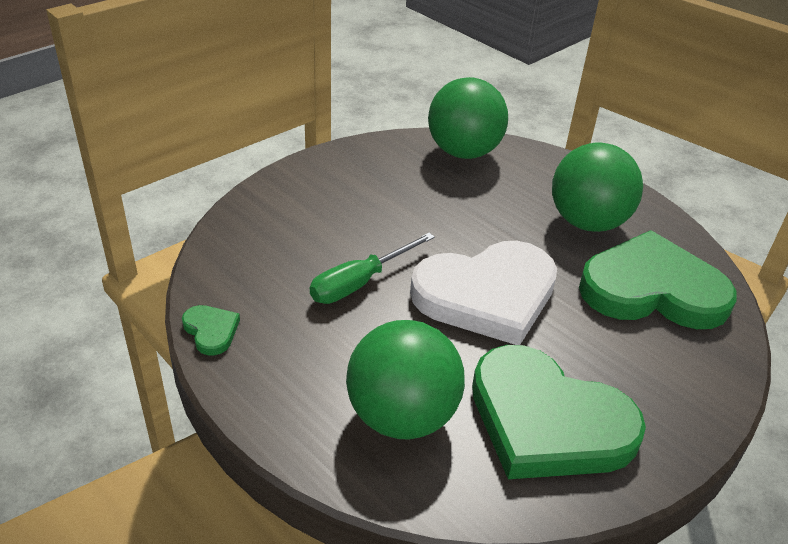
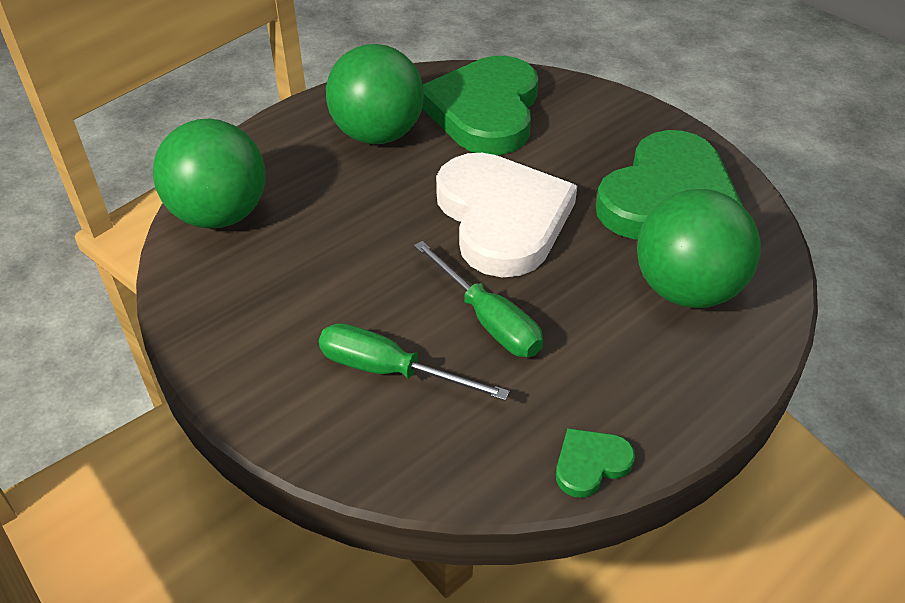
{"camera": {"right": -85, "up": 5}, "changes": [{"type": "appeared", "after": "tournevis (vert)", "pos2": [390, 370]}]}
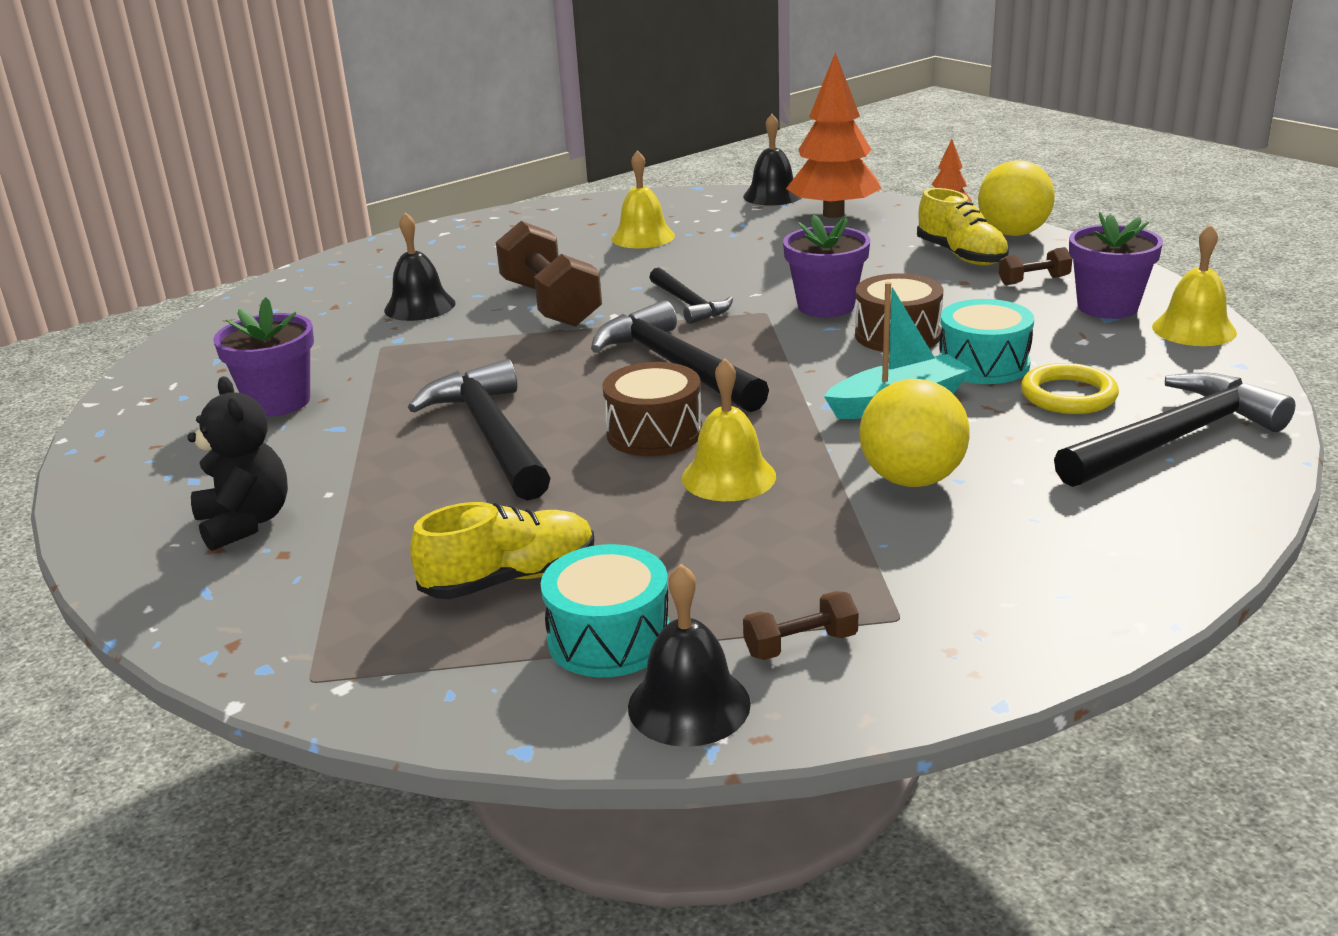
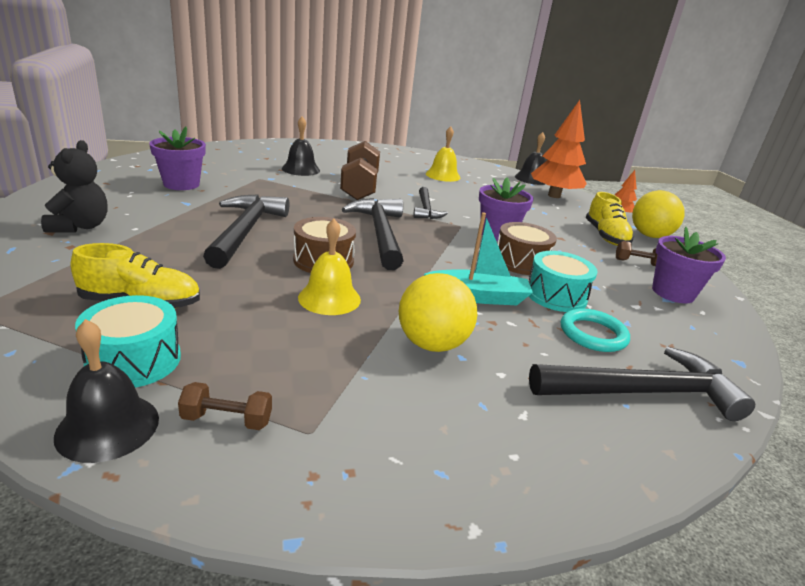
{"camera": {"right": 20, "up": 0}, "changes": [{"type": "colour", "before": "anneau (jaune)", "after": "anneau (turquoise)", "pos1": [1068, 395], "pos2": [593, 334]}, {"type": "missing", "before": "cloche (jaune)", "pos1": [1194, 329]}]}
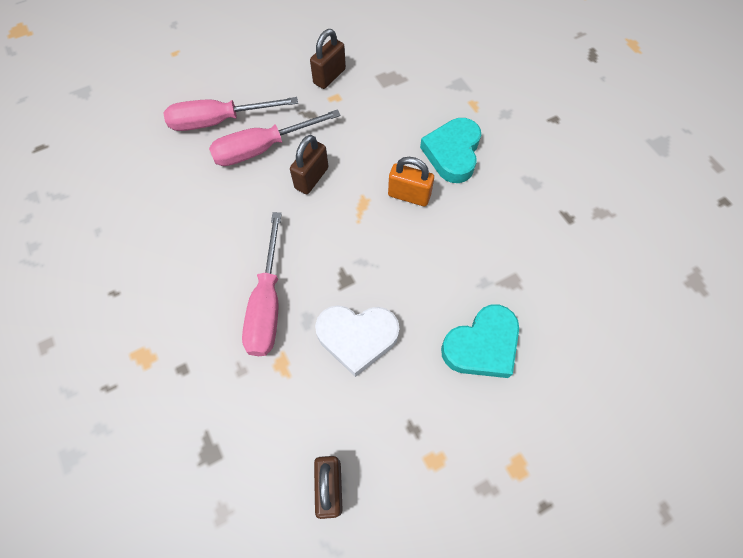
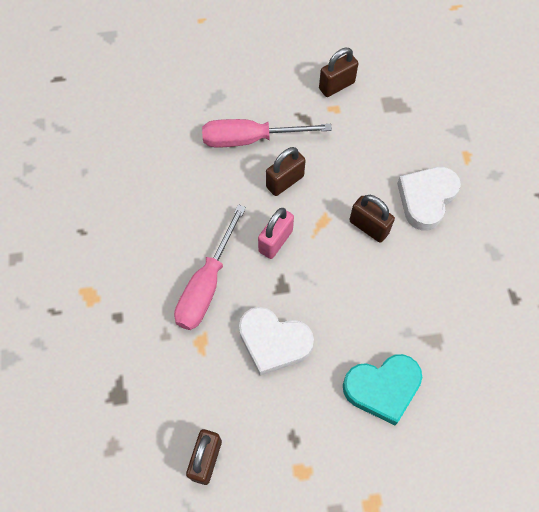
{"camera": {"right": 20, "up": 0}, "changes": [{"type": "appeared", "after": "cadenas (rose)", "pos2": [275, 241]}, {"type": "colour", "before": "cadenas (orange)", "after": "cadenas (marron)", "pos1": [409, 195], "pos2": [369, 227]}, {"type": "colour", "before": "cœur (turquoise)", "after": "cœur (blanc)", "pos1": [452, 153], "pos2": [426, 199]}, {"type": "missing", "before": "tournevis (rose)", "pos1": [219, 121]}]}
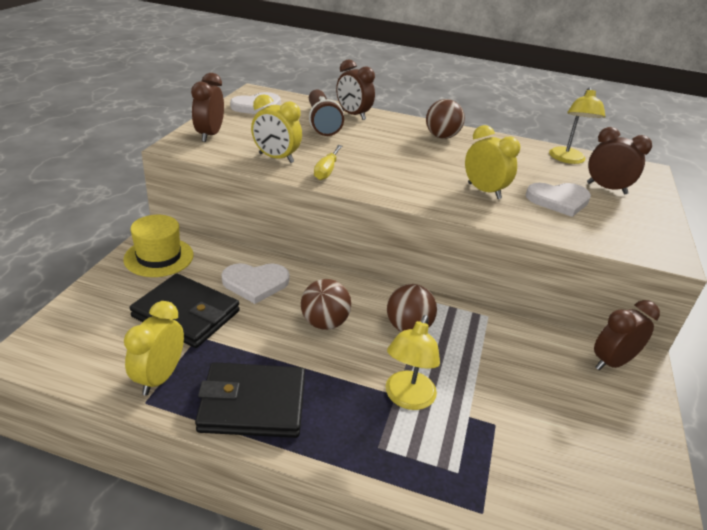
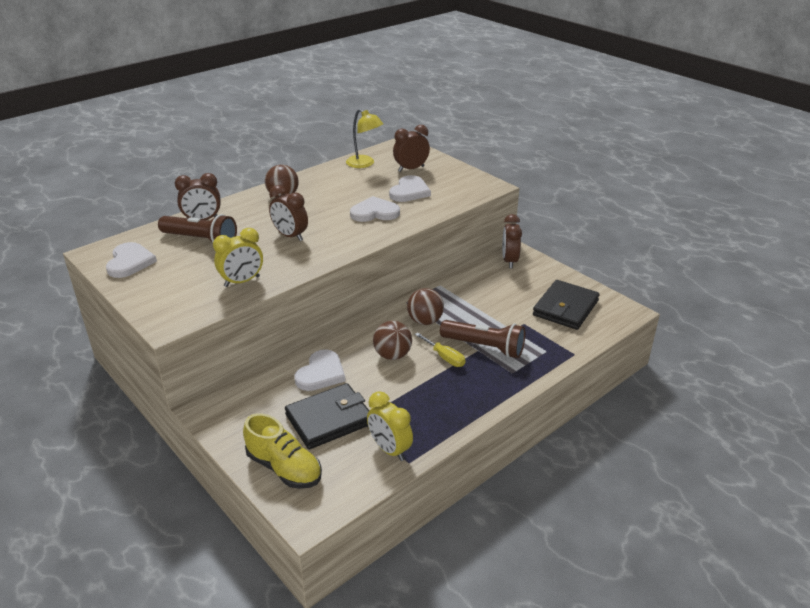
{"camera": {"right": -55, "up": 0}, "changes": [{"type": "appeared", "after": "chaussure (jaune)", "pos2": [284, 468]}, {"type": "relocated", "before": "réveil (marron)", "pos1": [210, 135], "pos2": [290, 236]}, {"type": "exchanged", "before": "réveil (jaune)", "after": "cœur (blanc)", "pos1": [484, 191], "pos2": [374, 212]}, {"type": "relocated", "before": "tournevis (jaune)", "pos1": [326, 171], "pos2": [445, 357]}, {"type": "exchanged", "before": "lampe (jaune)", "after": "lampe de poche (marron)", "pos1": [407, 398], "pos2": [484, 347]}, {"type": "relocated", "before": "portefeuille (noir)", "pos1": [253, 404], "pos2": [565, 308]}, {"type": "missing", "before": "chapeau (jaune)", "pos1": [159, 257]}]}
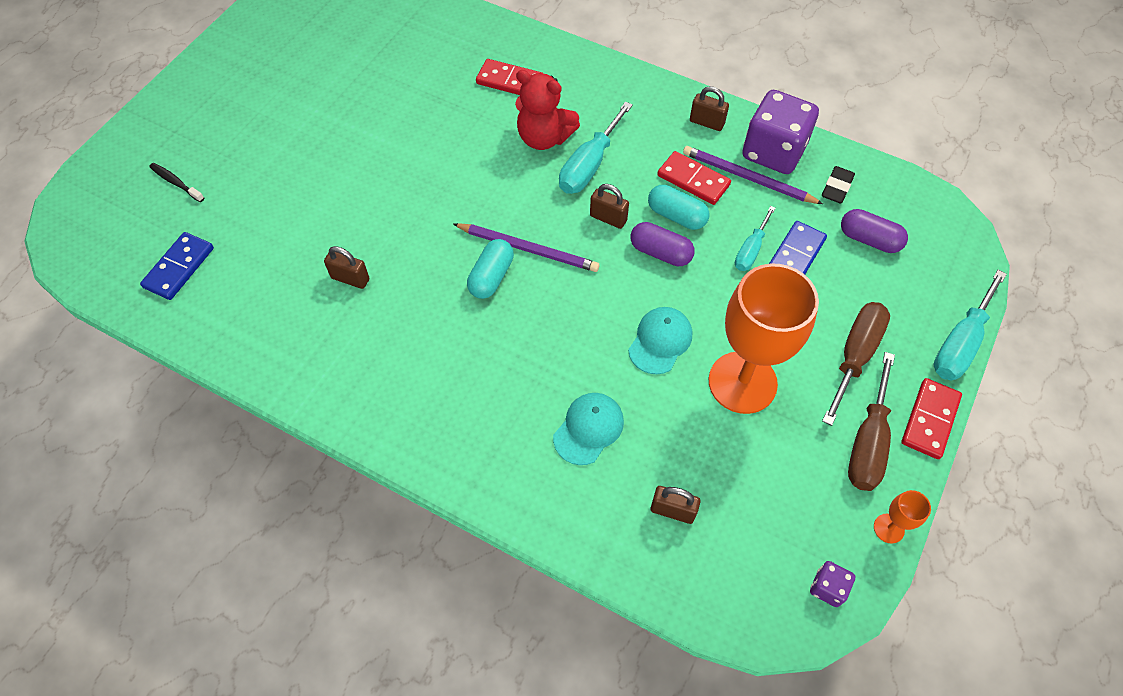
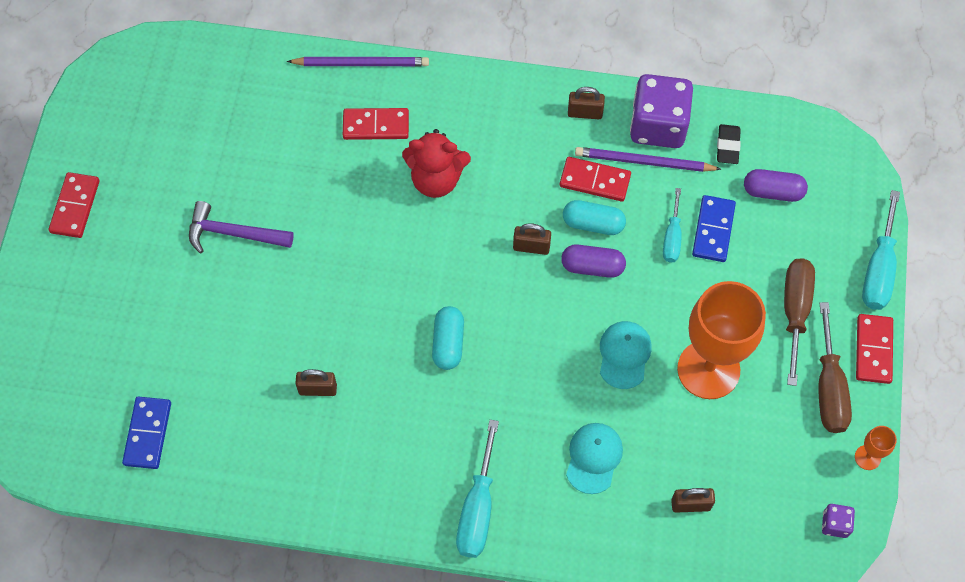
{"camera": {"right": -20, "up": 5}, "changes": [{"type": "appeared", "after": "domino (rouge)", "pos2": [75, 207]}, {"type": "appeared", "after": "marteau (violet)", "pos2": [233, 233]}, {"type": "relocated", "before": "crayon (violet)", "pos1": [528, 249], "pos2": [361, 63]}, {"type": "relocated", "before": "tournevis (turquoise)", "pos1": [589, 165], "pos2": [477, 509]}, {"type": "missing", "before": "brosse à dents (noir)", "pos1": [176, 182]}]}
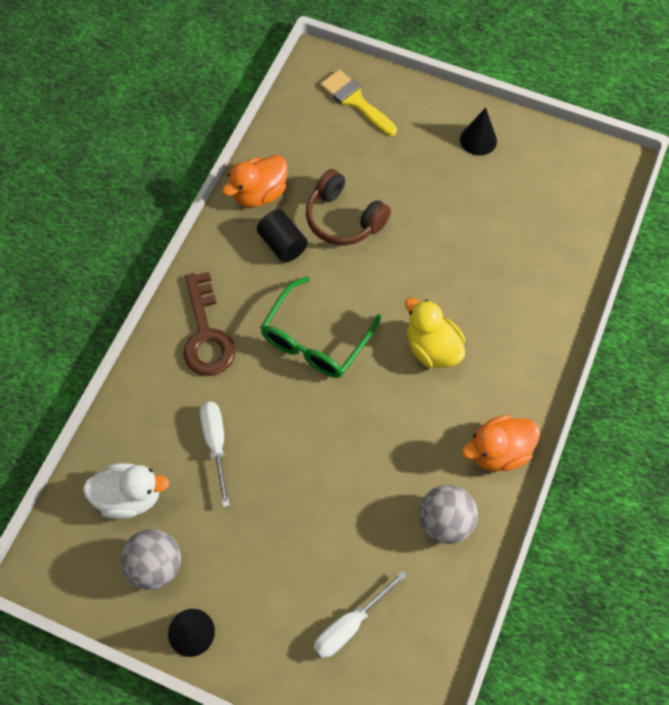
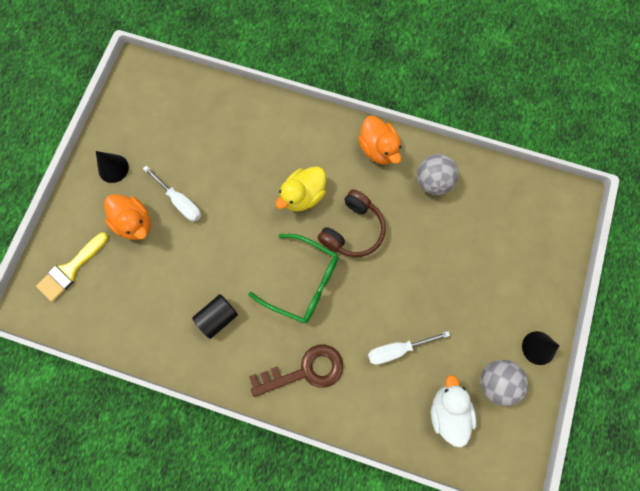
{"camera": {"right": -95, "up": 10}, "changes": [{"type": "relocated", "before": "canard (orange)", "pos1": [259, 193], "pos2": [134, 223]}, {"type": "relocated", "before": "tournevis (blanc)", "pos1": [350, 624], "pos2": [180, 201]}, {"type": "relocated", "before": "casque audio (marron)", "pos1": [344, 218], "pos2": [352, 230]}]}
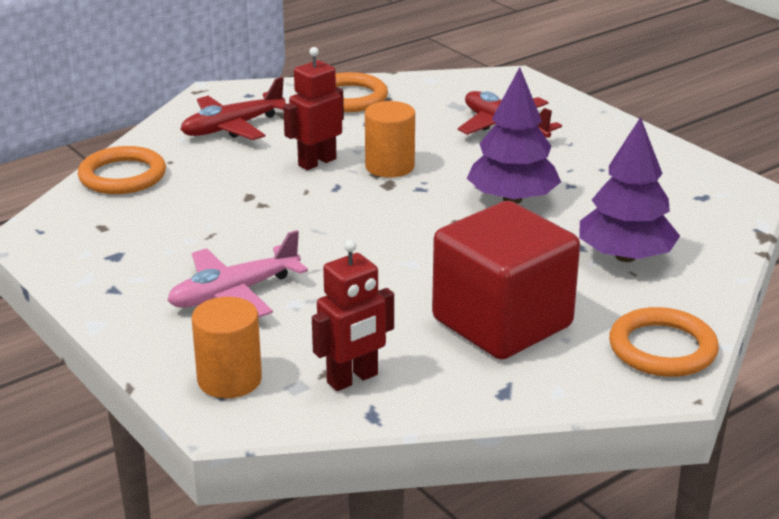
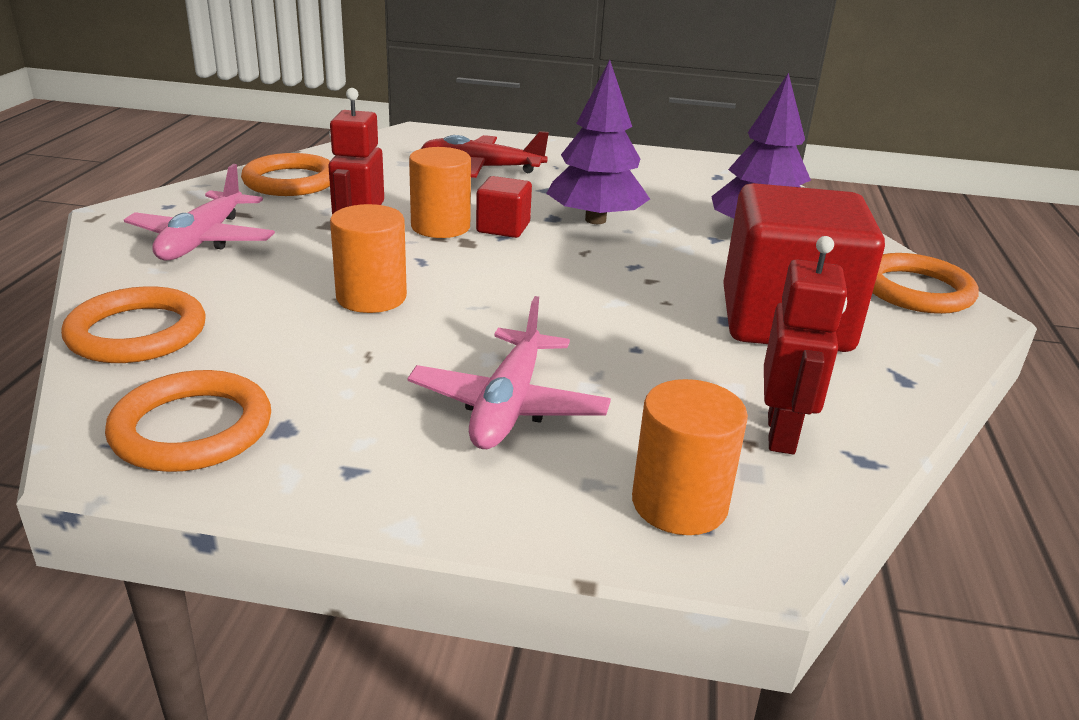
{"camera": {"right": -45, "up": 0}, "changes": [{"type": "appeared", "after": "anneau (orange)", "pos2": [192, 428]}, {"type": "colour", "before": "avion (rouge)", "after": "avion (rose)", "pos1": [232, 127], "pos2": [202, 240]}, {"type": "appeared", "after": "cylindre (orange)", "pos2": [371, 297]}, {"type": "appeared", "after": "cube (rouge)", "pos2": [503, 228]}]}
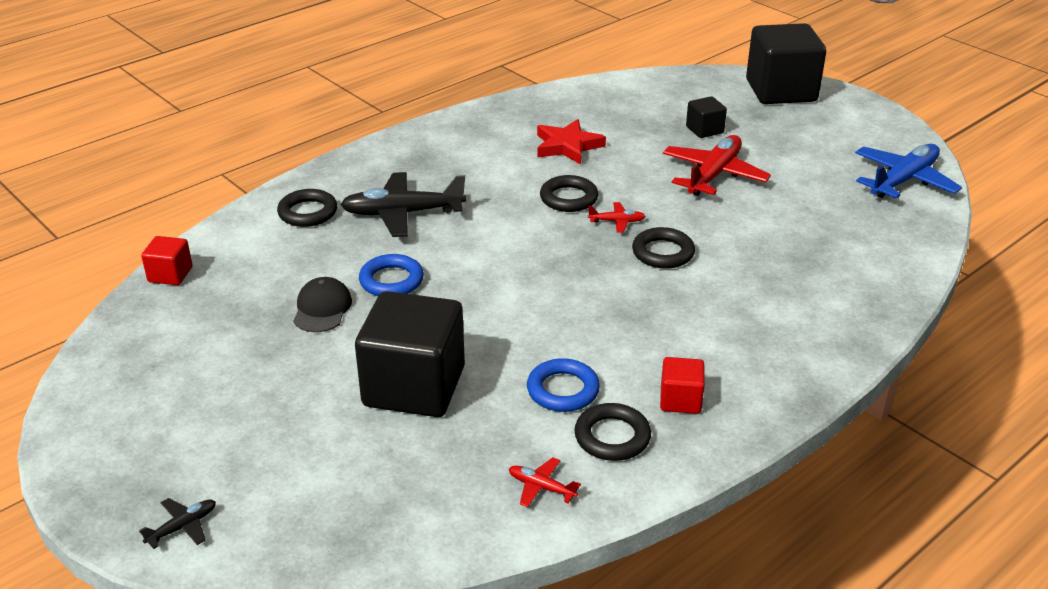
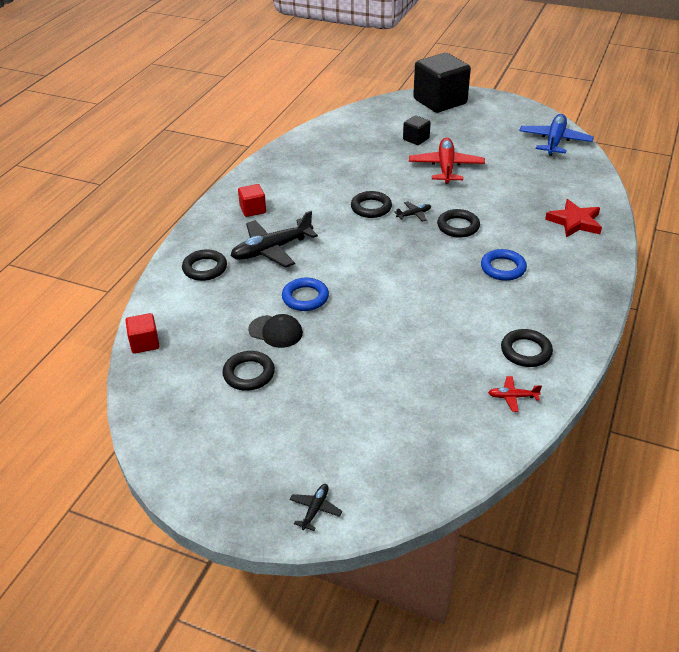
{"camera": {"right": -25, "up": 5}, "changes": [{"type": "appeared", "after": "anneau (noir)", "pos2": [249, 374]}, {"type": "relocated", "before": "cube (rouge)", "pos1": [680, 400], "pos2": [253, 209]}, {"type": "spun", "before": "casquette (noir)", "pos1": [322, 308], "pos2": [276, 331], "turn": 135}, {"type": "colour", "before": "avion (rouge)", "after": "avion (noir)", "pos1": [617, 222], "pos2": [414, 214]}, {"type": "relocated", "before": "anneau (bleu)", "pos1": [563, 390], "pos2": [503, 268]}, {"type": "relocated", "before": "étoile (rouge)", "pos1": [567, 146], "pos2": [574, 222]}, {"type": "missing", "before": "cube (noir)", "pos1": [414, 386]}]}
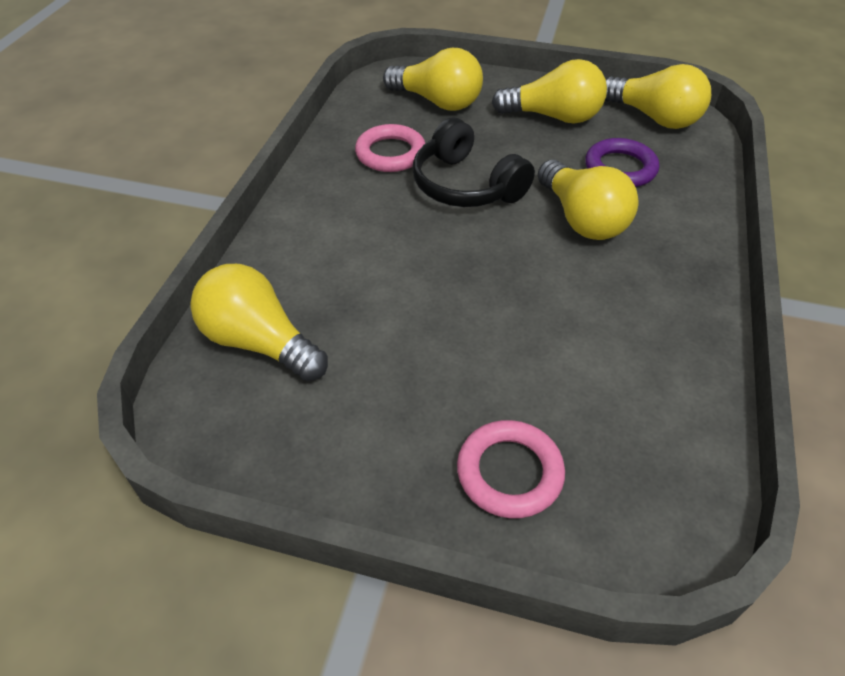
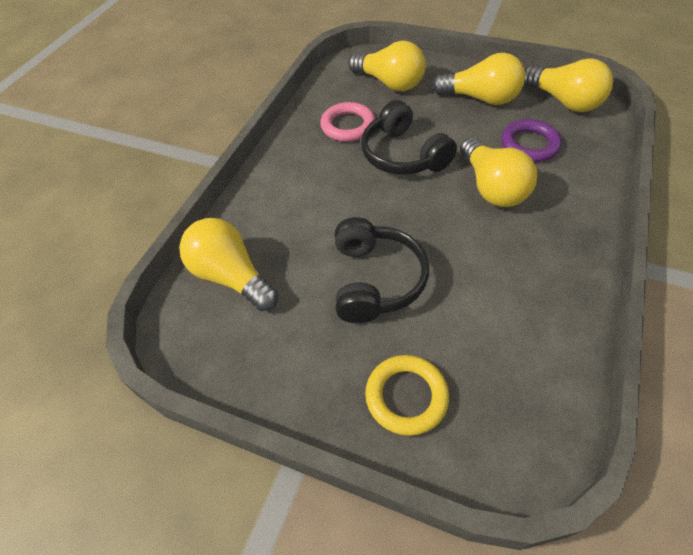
{"camera": {"right": 10, "up": 5}, "changes": [{"type": "appeared", "after": "casque audio (noir)", "pos2": [375, 280]}, {"type": "colour", "before": "anneau (rose)", "after": "anneau (jaune)", "pos1": [509, 472], "pos2": [406, 396]}]}
